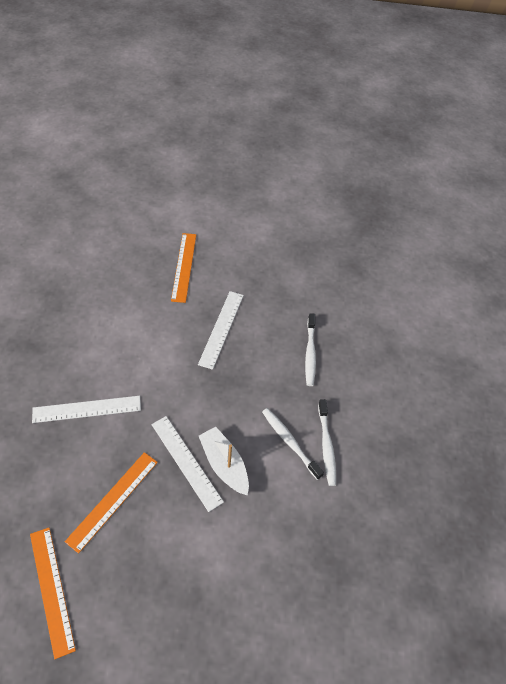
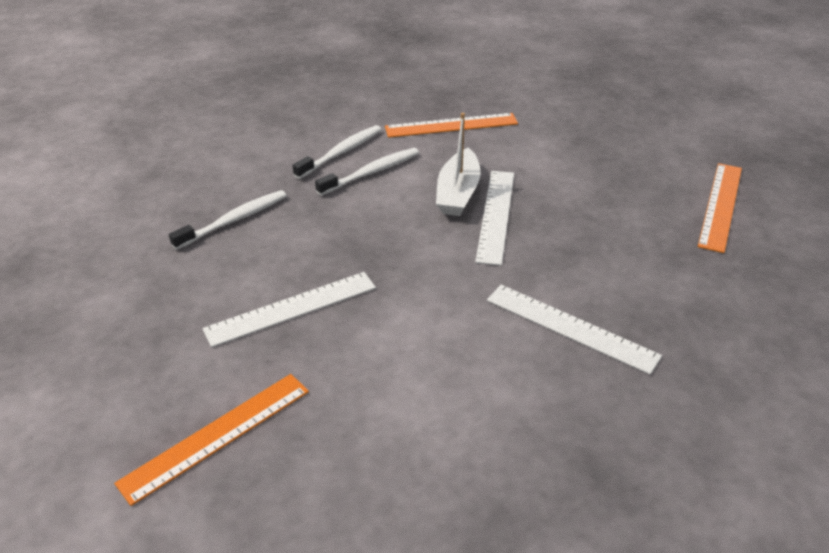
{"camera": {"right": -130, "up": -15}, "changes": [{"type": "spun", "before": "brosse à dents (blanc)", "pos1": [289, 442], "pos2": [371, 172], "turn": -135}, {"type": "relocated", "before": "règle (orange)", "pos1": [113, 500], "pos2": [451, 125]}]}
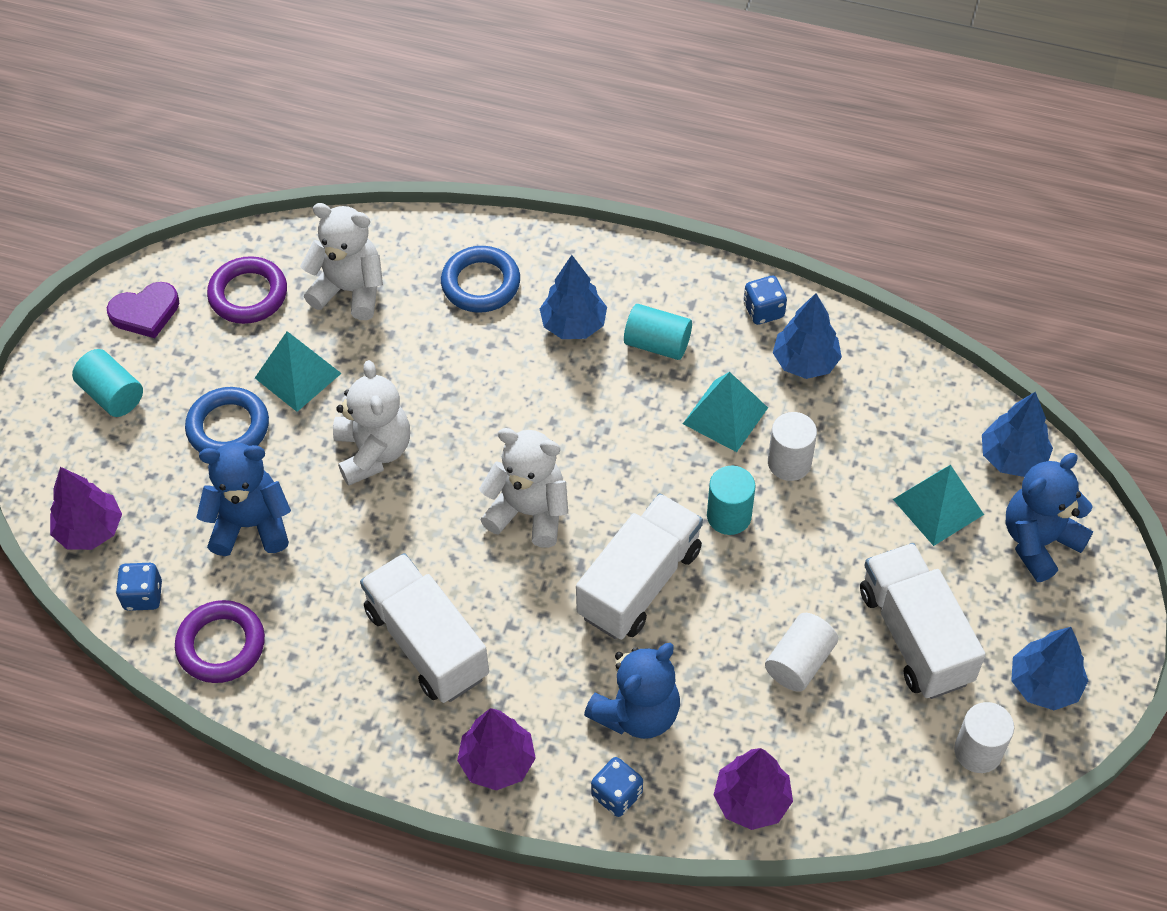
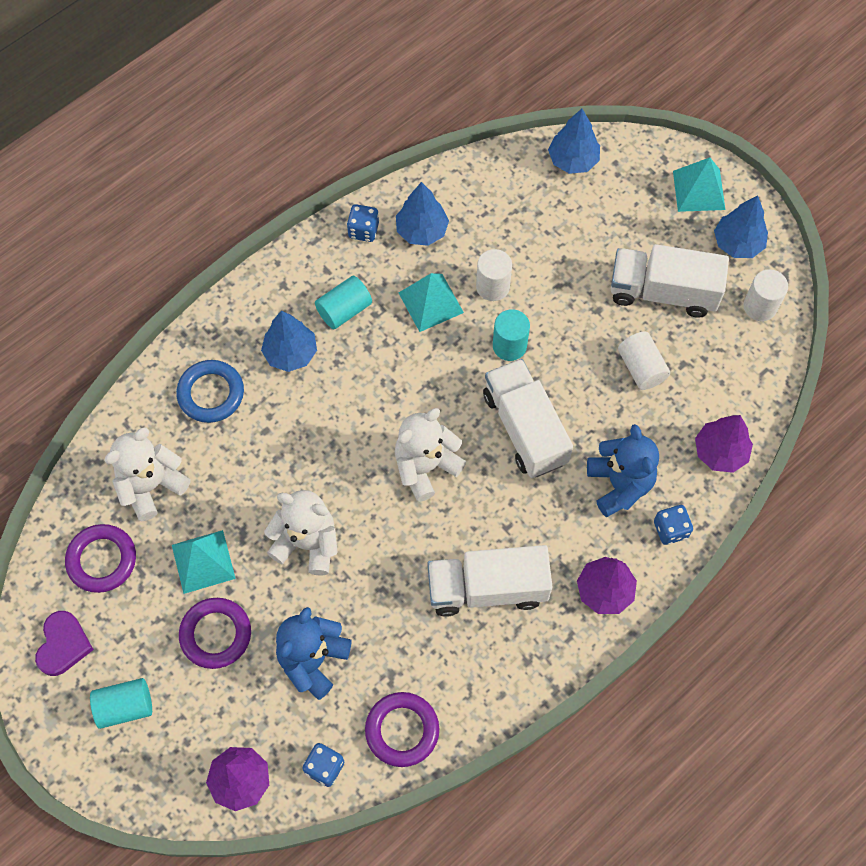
{"camera": {"right": -60, "up": 10}, "changes": [{"type": "colour", "before": "anneau (bleu)", "after": "anneau (violet)", "pos1": [228, 427], "pos2": [216, 634]}, {"type": "relocated", "before": "pyramide (turquoise)", "pos1": [938, 507], "pos2": [699, 190]}, {"type": "missing", "before": "ours en peluche (bleu)", "pos1": [1038, 541]}]}
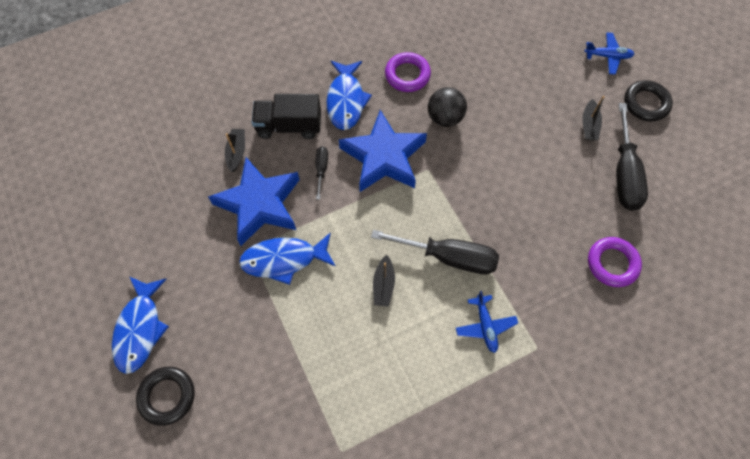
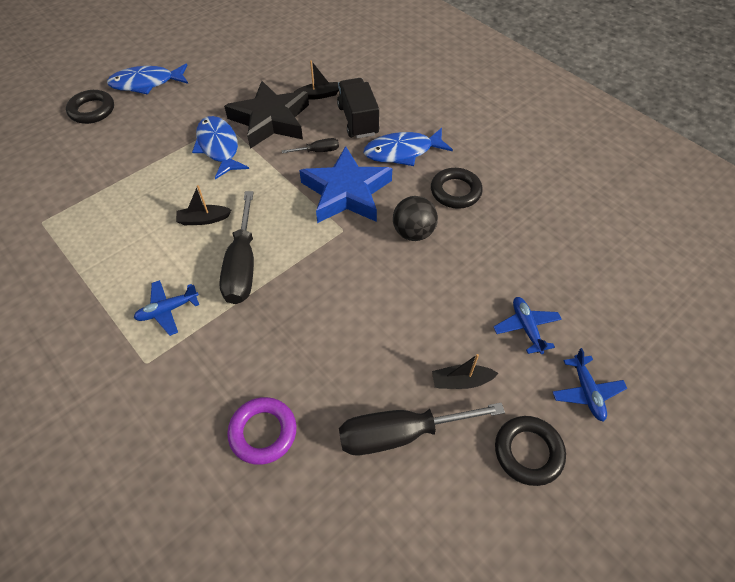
{"camera": {"right": 75, "up": -10}, "changes": [{"type": "colour", "before": "étoile (bleu)", "after": "étoile (noir)", "pos1": [259, 204], "pos2": [270, 120]}, {"type": "colour", "before": "anneau (violet)", "after": "anneau (noir)", "pos1": [407, 75], "pos2": [455, 191]}, {"type": "appeared", "after": "avion (bleu)", "pos2": [526, 327]}]}
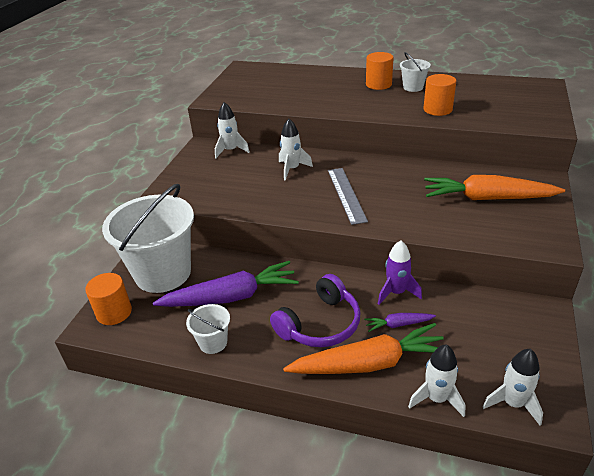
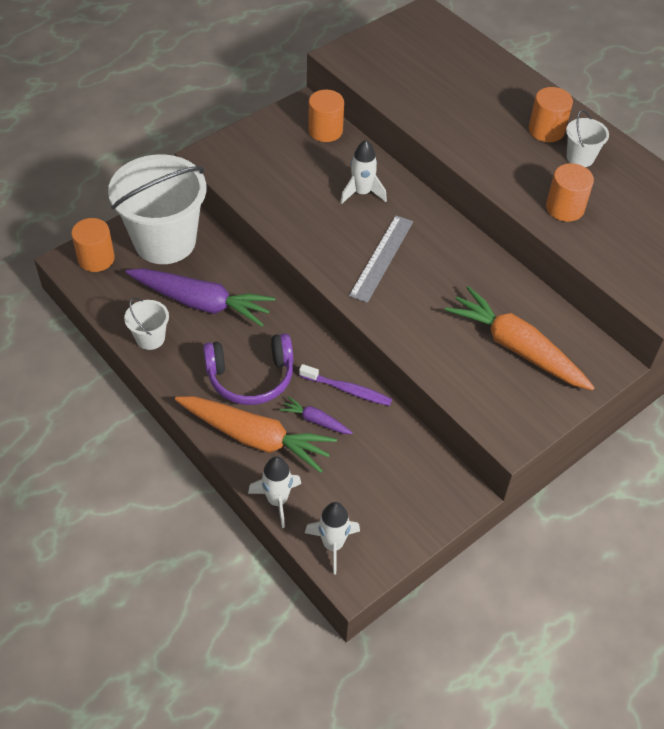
{"camera": {"right": 30, "up": 15}, "changes": [{"type": "exchanged", "before": "fusée (violet)", "after": "brosse à dents (violet)", "pos1": [396, 292], "pos2": [347, 390]}, {"type": "exchanged", "before": "fusée (blanc)", "after": "cylindre (orange)", "pos1": [231, 150], "pos2": [325, 131]}]}
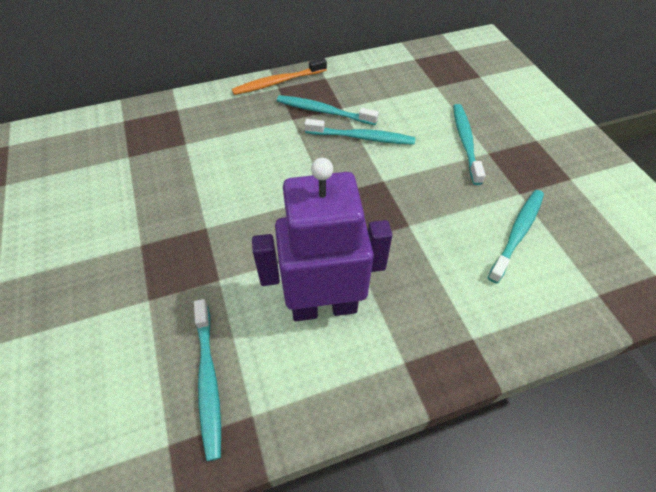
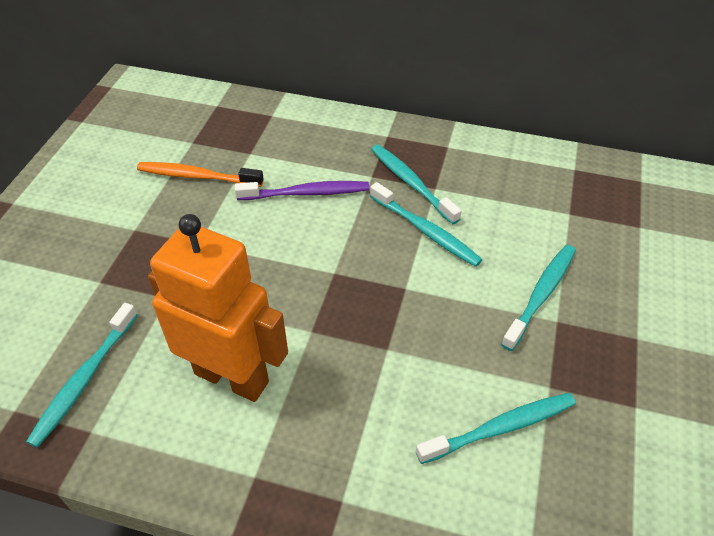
{"camera": {"right": 35, "up": -5}, "changes": [{"type": "relocated", "before": "brosse à dents (orange)", "pos1": [278, 82], "pos2": [197, 176]}, {"type": "colour", "before": "robot (violet)", "after": "robot (orange)", "pos1": [324, 306], "pos2": [232, 377]}, {"type": "appeared", "after": "brosse à dents (violet)", "pos2": [306, 193]}]}
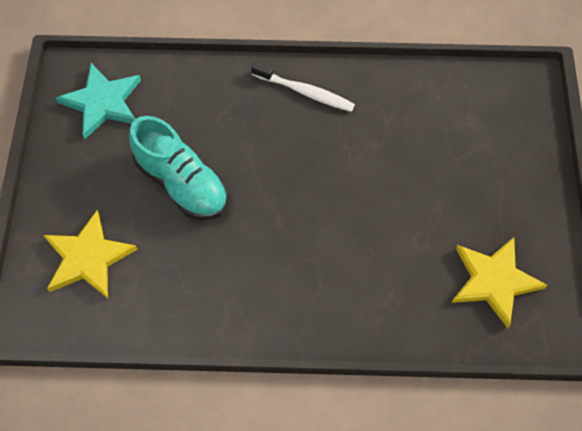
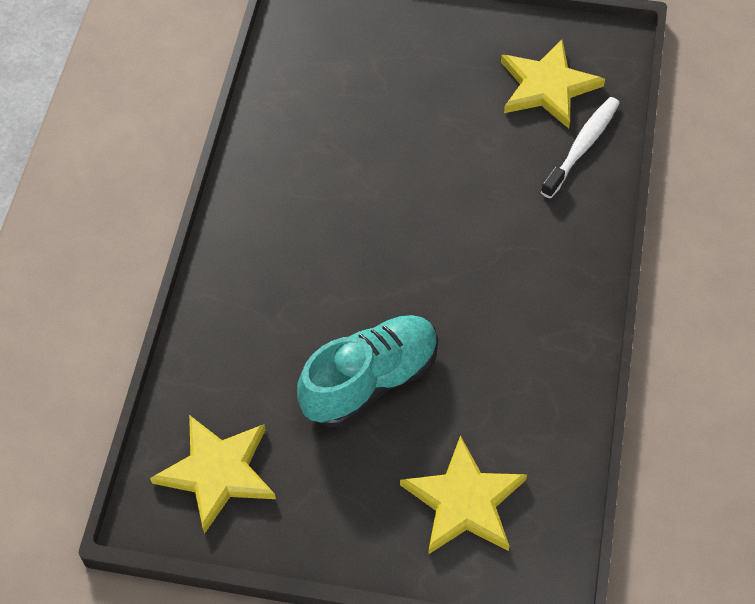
{"camera": {"right": -80, "up": -5}, "changes": [{"type": "colour", "before": "étoile (turquoise)", "after": "étoile (jaune)", "pos1": [102, 102], "pos2": [217, 472]}, {"type": "relocated", "before": "brosse à dents (blanc)", "pos1": [305, 92], "pos2": [582, 146]}]}
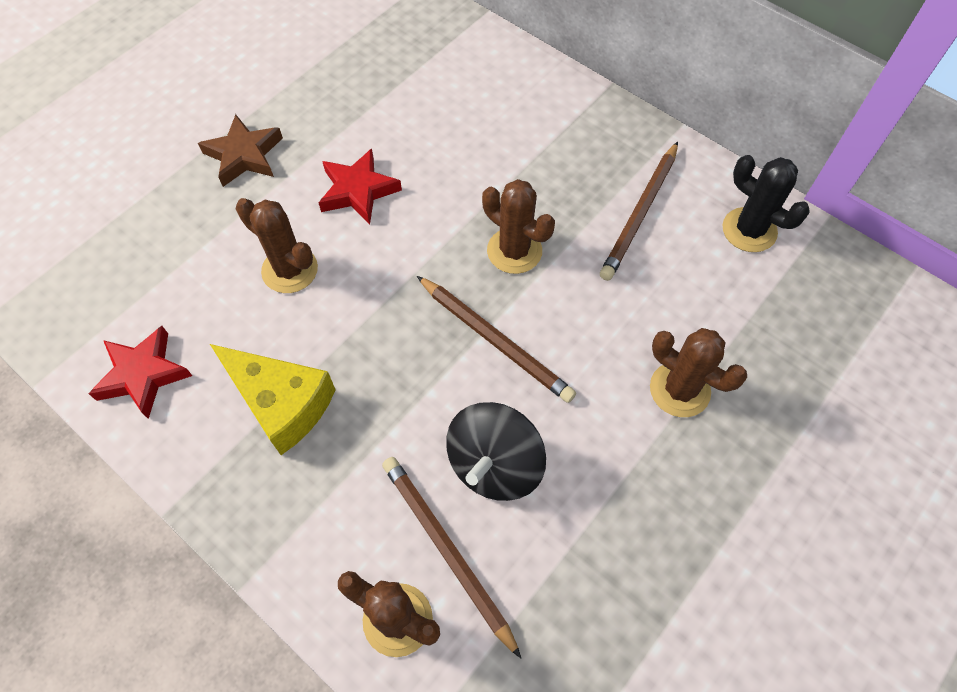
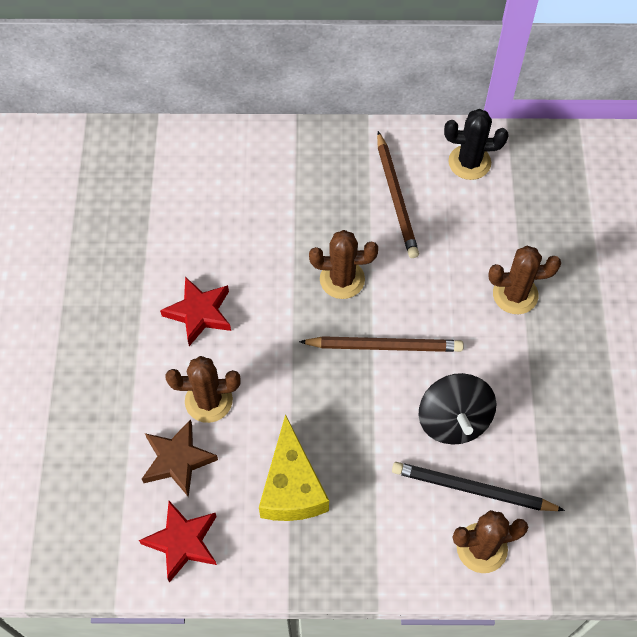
{"camera": {"right": -40, "up": 0}, "changes": [{"type": "relocated", "before": "étoile (marron)", "pos1": [244, 155], "pos2": [178, 460]}, {"type": "spun", "before": "fromage (jaune)", "pos1": [281, 403], "pos2": [292, 486], "turn": 90}, {"type": "colour", "before": "crayon (marron)", "after": "crayon (noir)", "pos1": [446, 551], "pos2": [473, 490]}]}
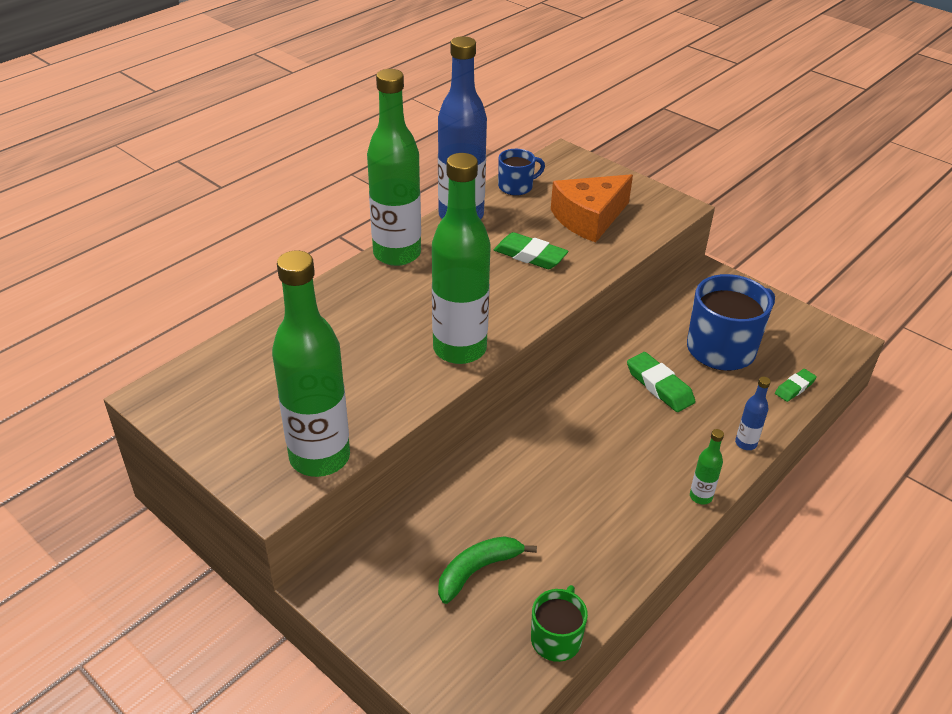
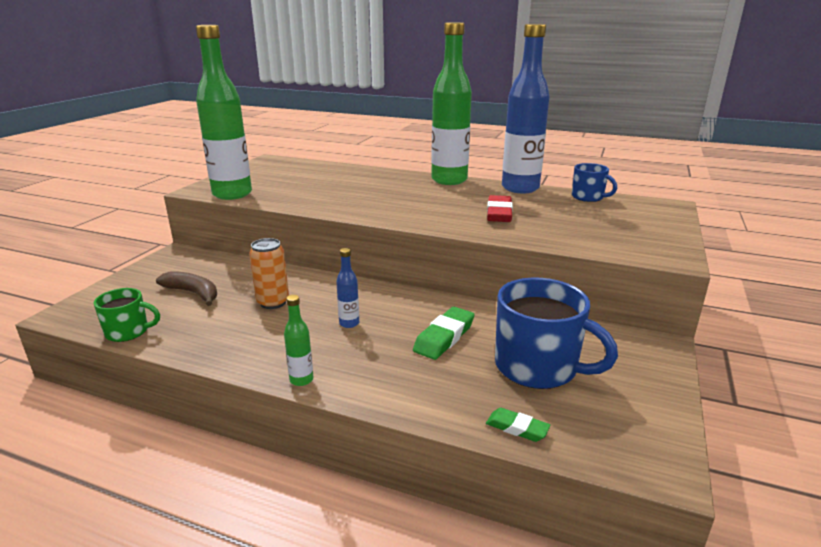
{"camera": {"right": 70, "up": -15}, "changes": [{"type": "colour", "before": "banane (vert)", "after": "banane (marron)", "pos1": [477, 570], "pos2": [193, 293]}, {"type": "appeared", "after": "canette (orange)", "pos2": [273, 302]}, {"type": "relocated", "before": "bouteille (bleu)", "pos1": [745, 443], "pos2": [349, 323]}, {"type": "colour", "before": "gomme (vert)", "after": "gomme (rouge)", "pos1": [530, 255], "pos2": [499, 213]}, {"type": "missing", "before": "bouteille (vert)", "pos1": [459, 349]}, {"type": "missing", "before": "fromage (orange)", "pos1": [589, 218]}]}
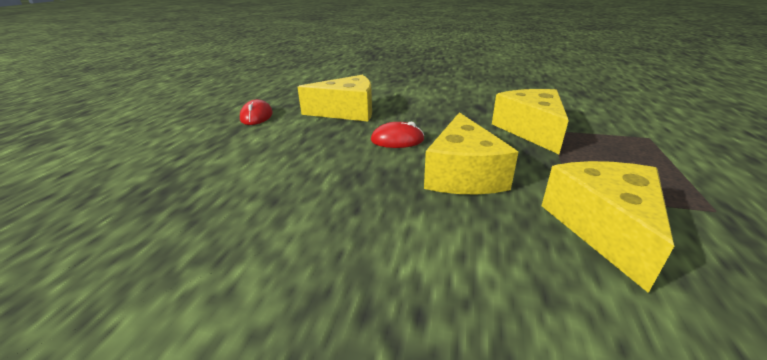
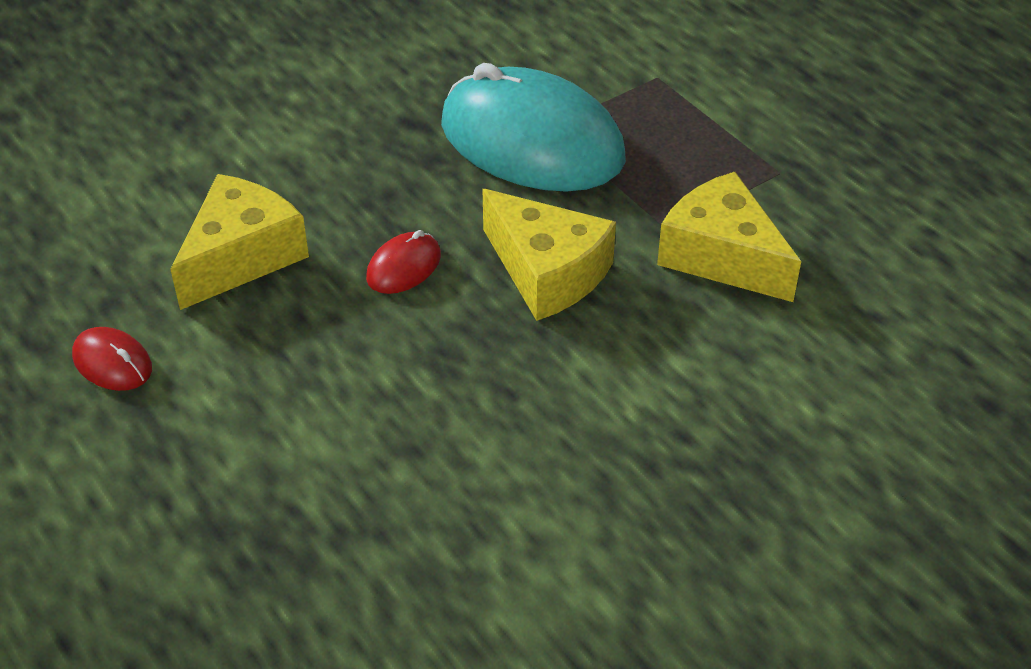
{"camera": {"right": -50, "up": 15}, "changes": [{"type": "exchanged", "before": "fromage (jaune)", "after": "souris (turquoise)", "pos1": [531, 130], "pos2": [532, 141]}]}
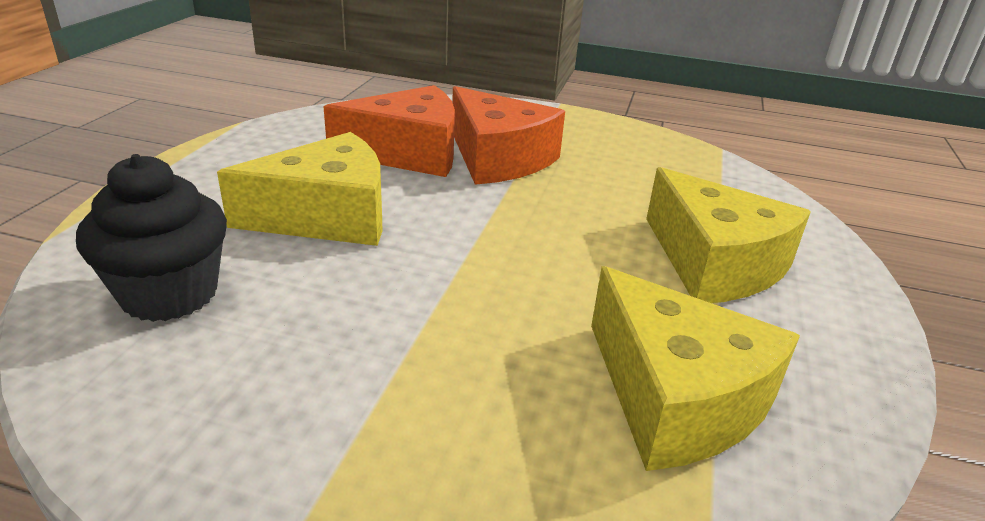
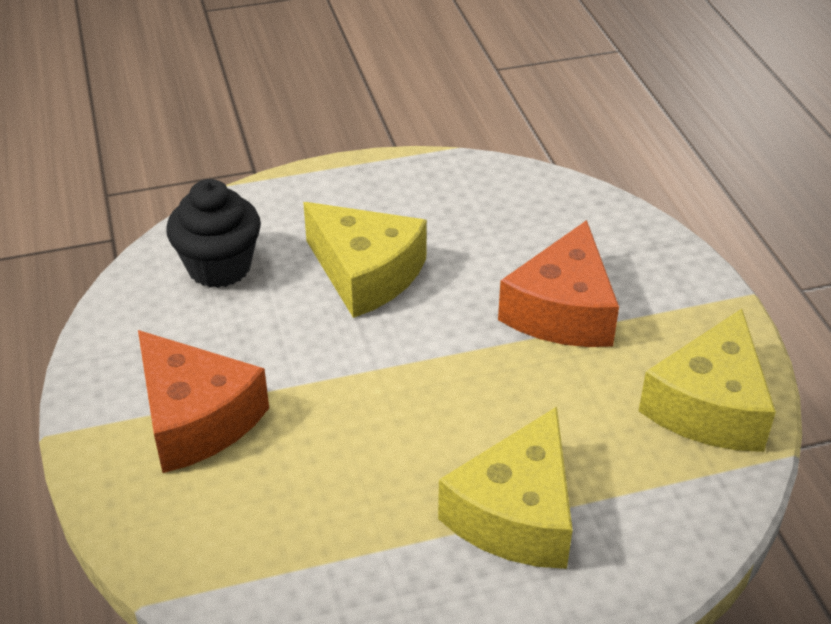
{"camera": {"right": 60, "up": 10}, "changes": [{"type": "relocated", "before": "fromage (orange)", "pos1": [408, 153], "pos2": [196, 419]}, {"type": "relocated", "before": "fromage (jaune)", "pos1": [675, 398], "pos2": [709, 406]}]}
